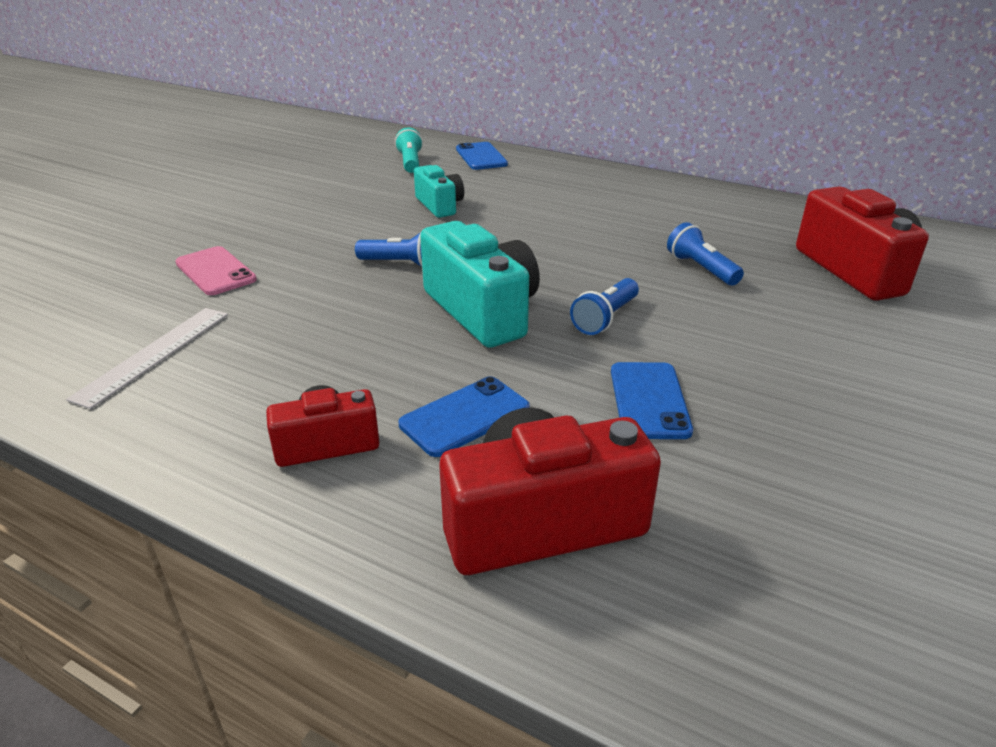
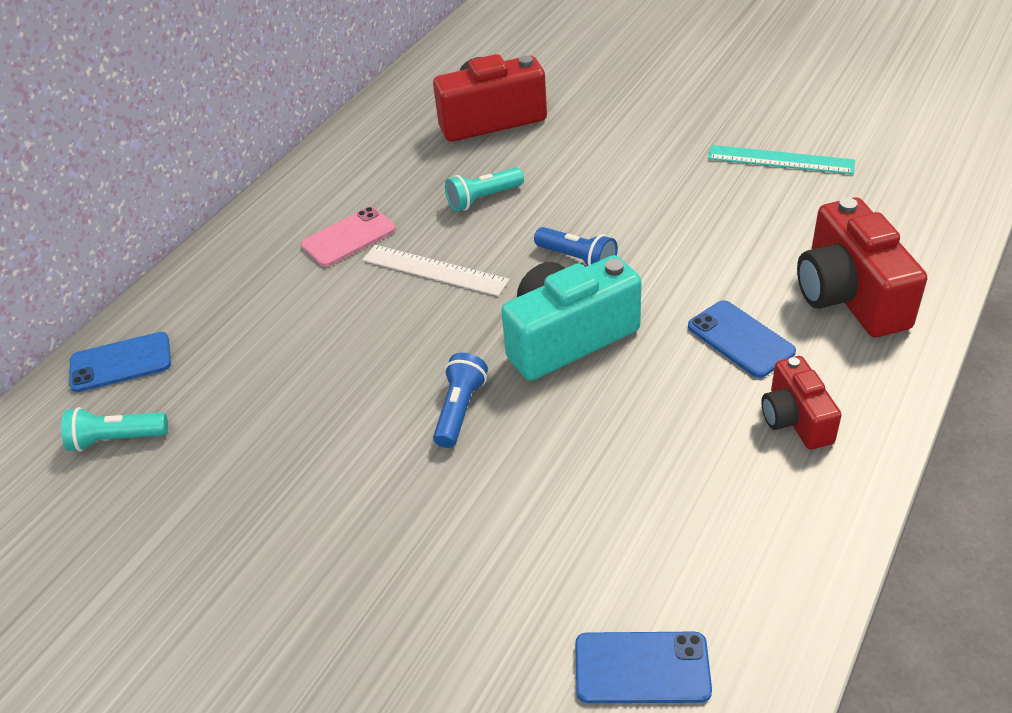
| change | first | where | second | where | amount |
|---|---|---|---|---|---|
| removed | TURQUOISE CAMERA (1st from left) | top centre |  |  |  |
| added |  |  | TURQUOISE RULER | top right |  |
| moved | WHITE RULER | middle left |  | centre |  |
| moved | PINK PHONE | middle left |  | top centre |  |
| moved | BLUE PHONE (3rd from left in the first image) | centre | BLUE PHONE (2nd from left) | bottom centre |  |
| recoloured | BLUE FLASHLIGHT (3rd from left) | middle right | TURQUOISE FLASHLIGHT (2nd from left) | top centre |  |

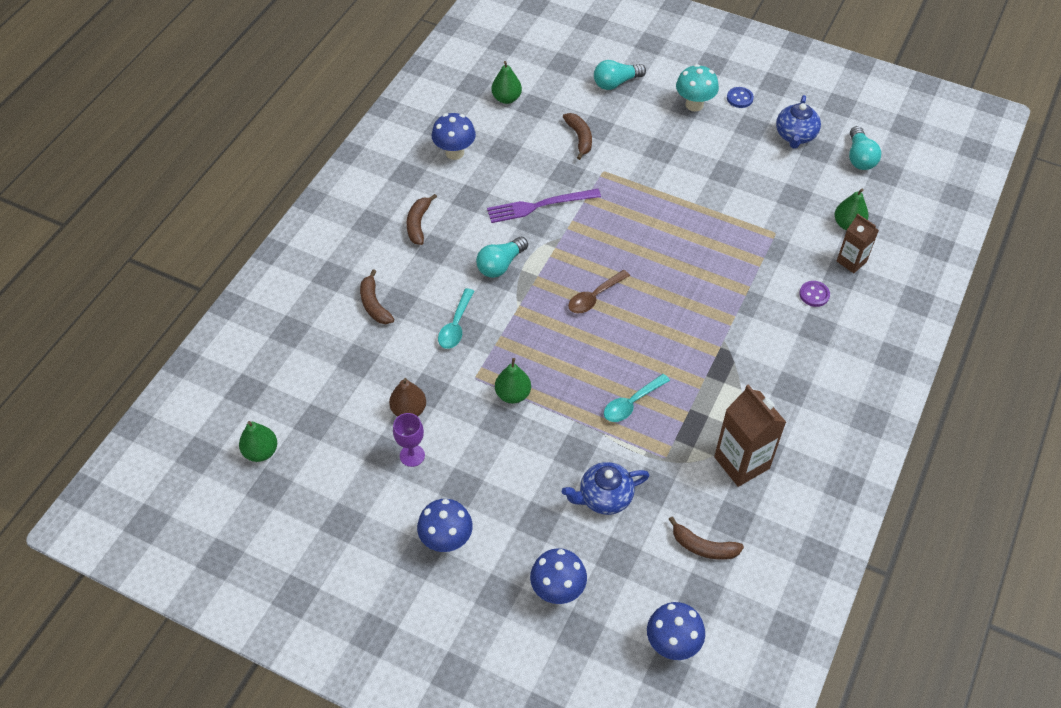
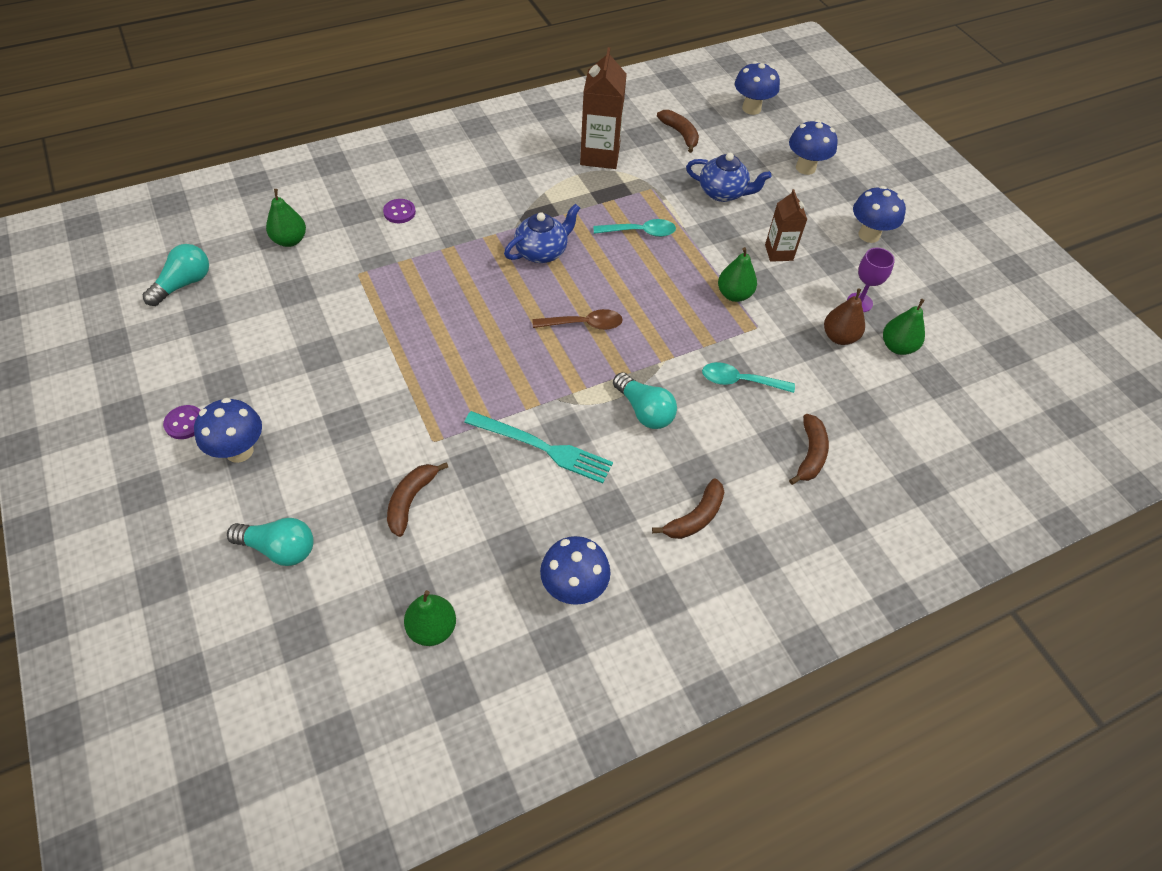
| change | first | where | second | where | amount |
|---|---|---|---|---|---|
| moved | GREEN PEAR (1st from left in the first image) | middle left | GREEN PEAR (4th from left) | middle right |  |
| moved | BLUE TEAPOT (2nd from left in the first image) | top right | BLUE TEAPOT (1st from left) | top centre |  |
| moved | BROWN CARTON (2nd from left) | middle right |  | top right |  |
| recoloured | PURPLE FORK | top centre | TURQUOISE FORK | centre |  |
| recoloured | TURQUOISE MUSHROOM | top centre | BLUE MUSHROOM (1st from left) | middle left |  |
| recoloured | BLUE BUTTON | top right | PURPLE BUTTON (1st from left) | middle left |  |
| turned | TURQUOISE SPOON (1st from left in the first image) | centre | TURQUOISE SPOON (2nd from left) | centre | 135 degrees counterclockwise |
| turned | TURQUOISE LIGHT BULB (1st from left in the first image) | centre | TURQUOISE LIGHT BULB (3rd from left) | centre | 60 degrees clockwise |

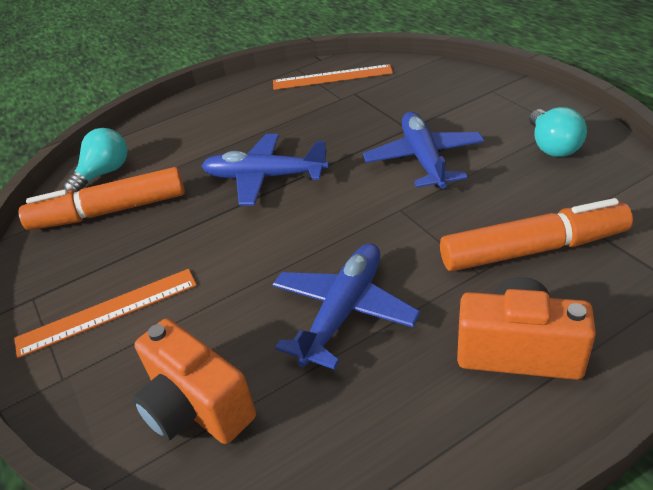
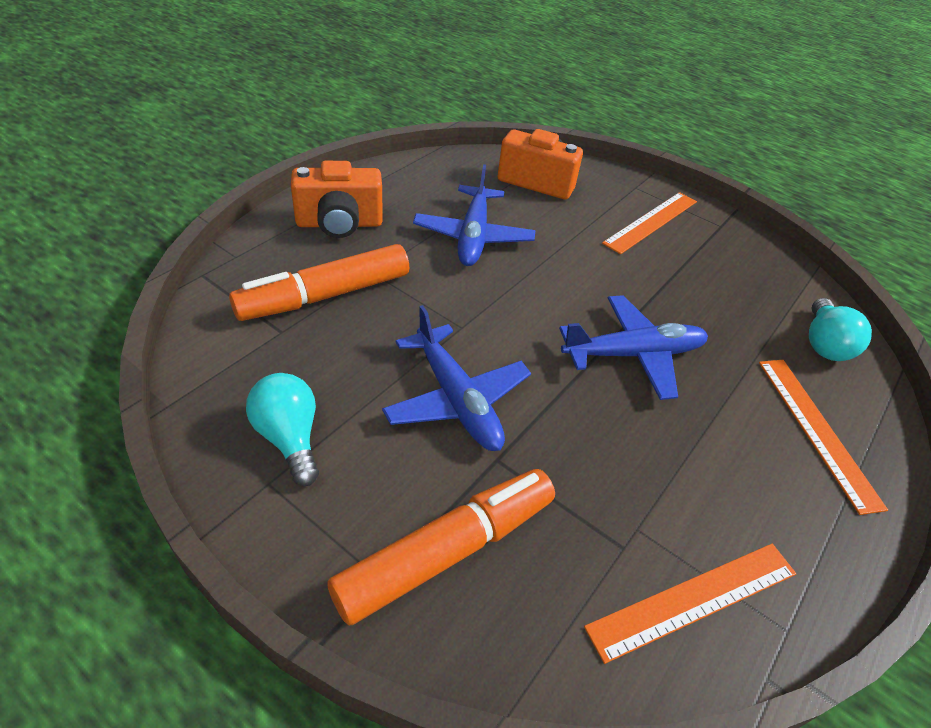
| change | first | where | second | where | amount |
|---|---|---|---|---|---|
| added |  |  | ORANGE RULER (3rd from left) | middle right |  |
| moved | ORANGE MARKER (1st from left in the first image) | middle left | ORANGE MARKER (2nd from left) | bottom centre |  |

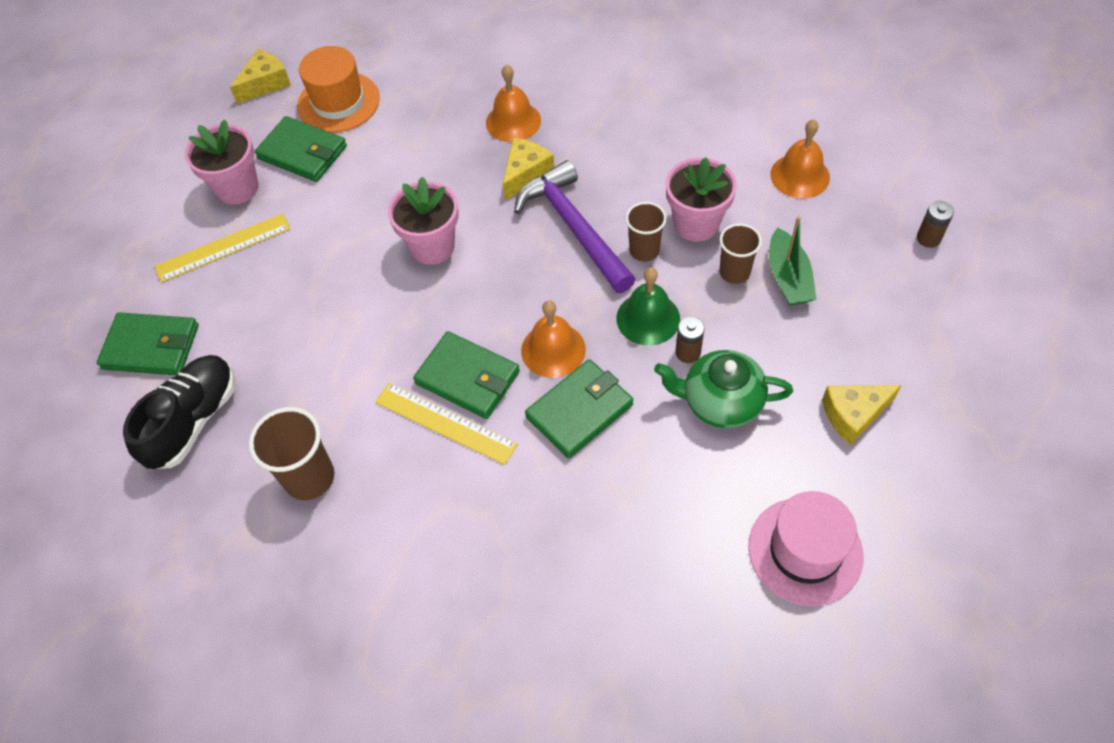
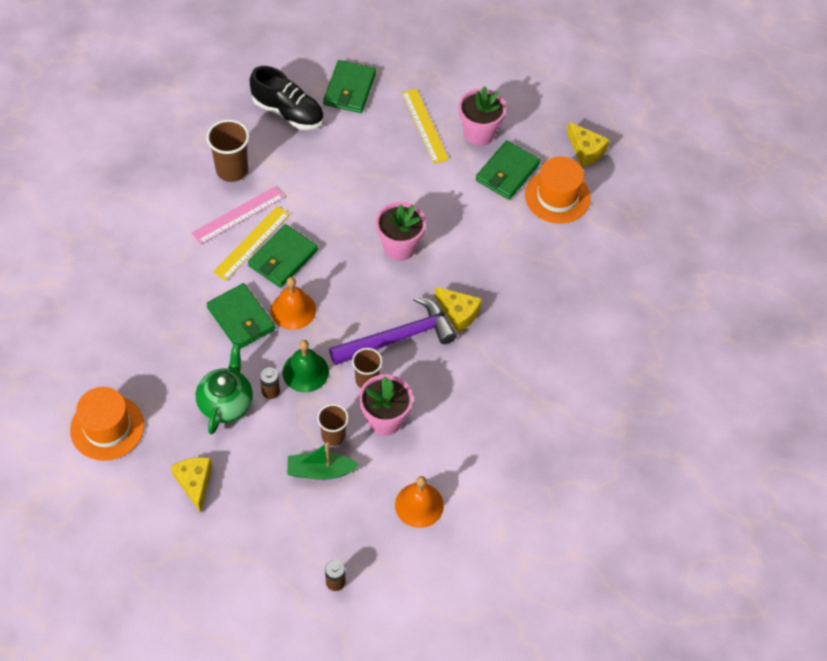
| change | first | where | second | where | amount |
|---|---|---|---|---|---|
| removed | ORANGE BELL (1st from left) | top centre |  |  |  |
| added |  |  | PINK RULER | top left |  |
| recoloured | PINK HAT | bottom right | ORANGE HAT (1st from left) | middle left |  |

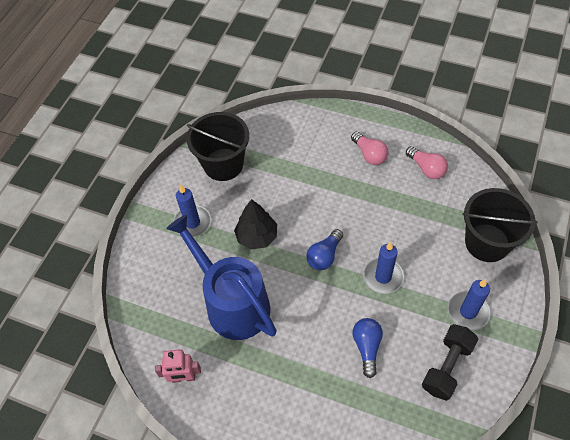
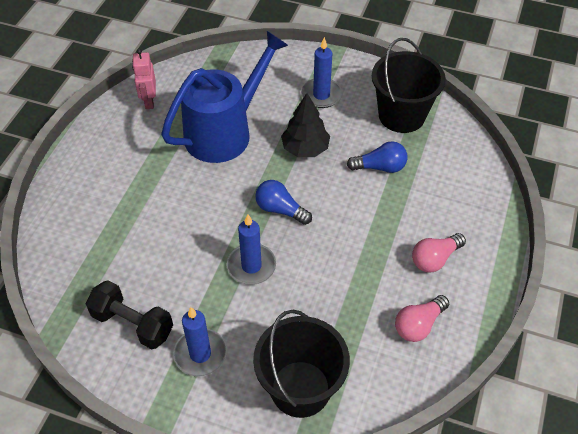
| change | first | where | second | where | amount |
|---|---|---|---|---|---|
| moved | BLUE LIGHT BULB (2nd from left) | bottom centre |  | centre |  |

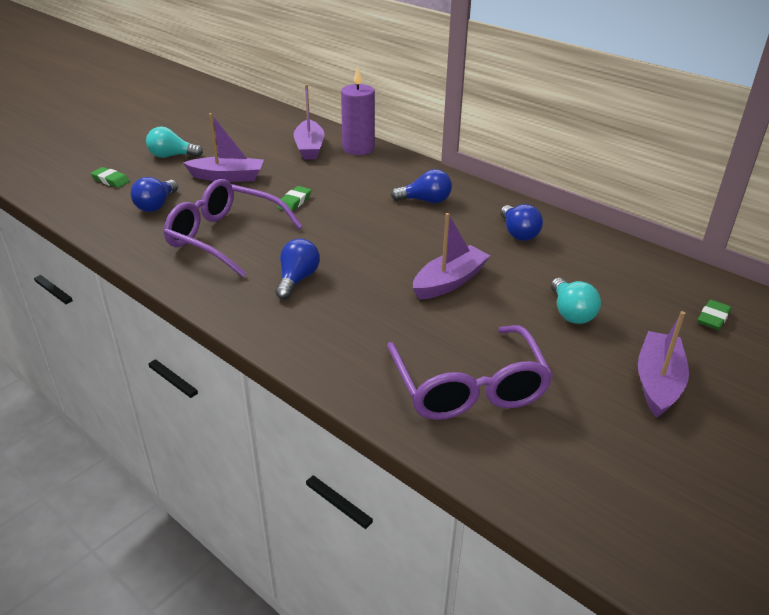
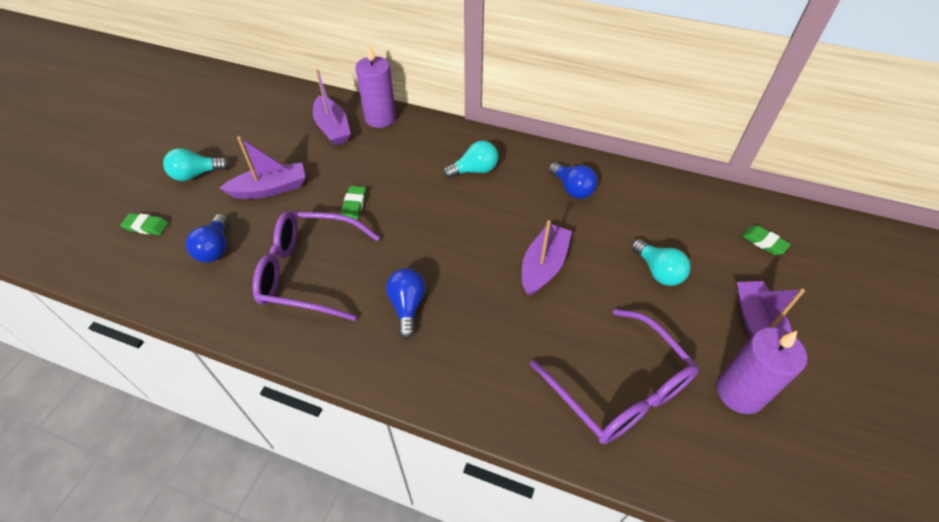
| change | first | where | second | where | amount |
|---|---|---|---|---|---|
| added |  |  | PURPLE CANDLE (2nd from left) | bottom right |  |
| recoloured | BLUE LIGHT BULB (3rd from left) | top centre | TURQUOISE LIGHT BULB (2nd from left) | top centre |  |
| turned | GREEN ERASER (3rd from left) | middle right |  | middle right | 60 degrees counterclockwise |

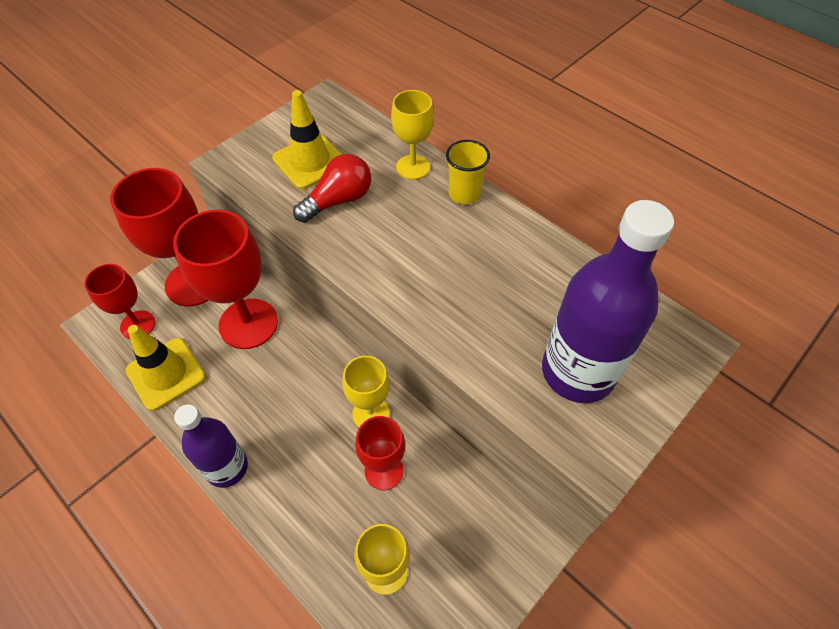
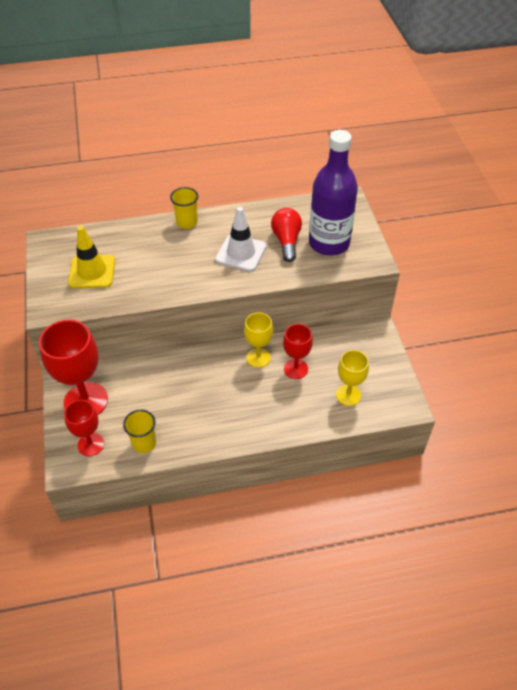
| change | first | where | second | where | amount |
|---|---|---|---|---|---|
| removed | RED GOBLET (3rd from left) | middle left |  |  |  |
| removed | PURPLE BOTTLE (1st from left) | bottom left |  |  |  |
| removed | YELLOW GOBLET (3rd from left) | top centre |  |  |  |
| added |  |  | WHITE TRAFFIC CONE | centre |  |
| moved | RED LIGHT BULB | top centre |  | centre |  |
| replaced | YELLOW TRAFFIC CONE (1st from left) | middle left | YELLOW CUP (1st from left) | middle left |  |

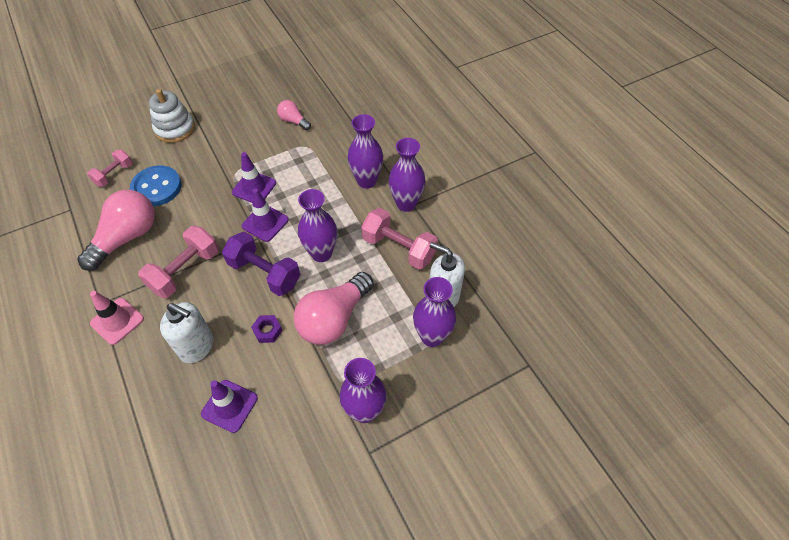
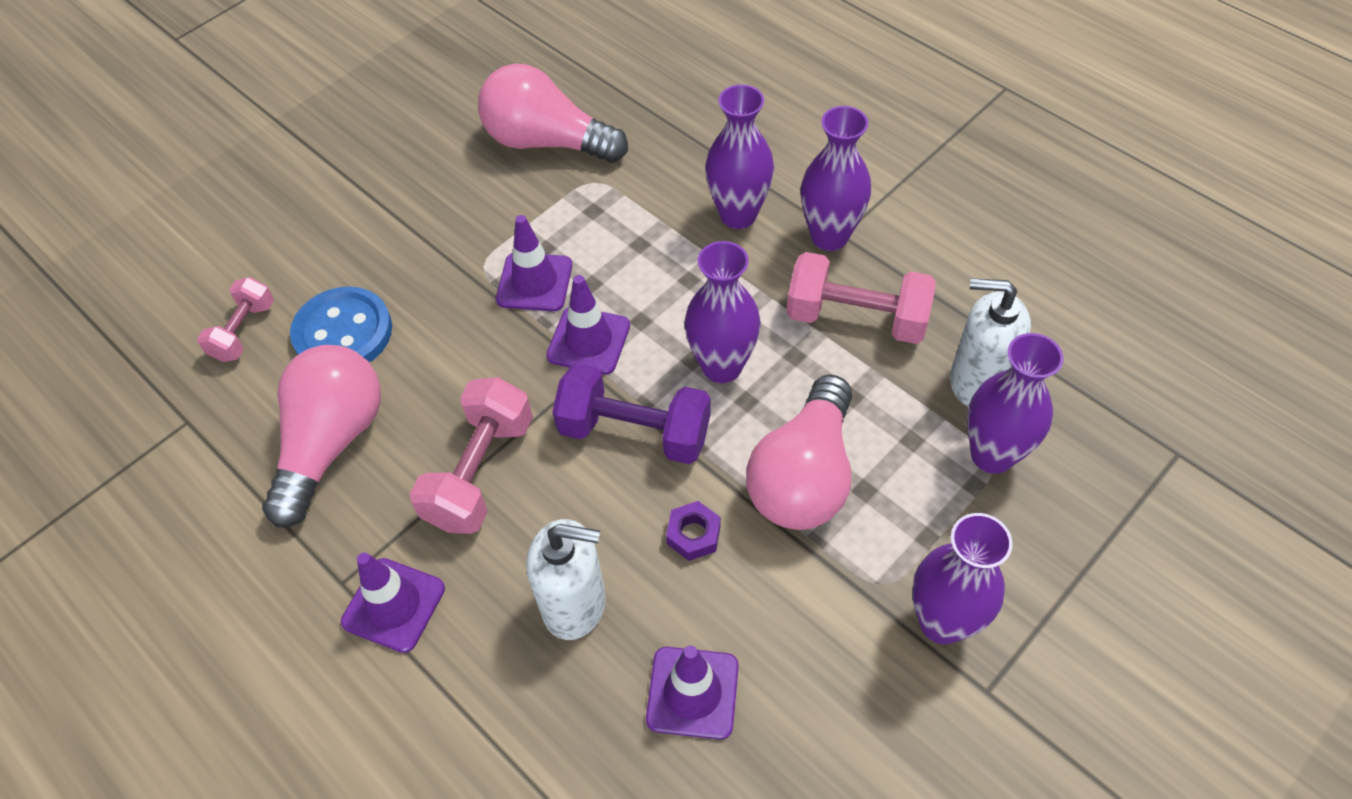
| change | first | where | second | where | amount |
|---|---|---|---|---|---|
| removed | WHITE STACKING TOY | top left |  |  |  |
| recoloured | PINK TRAFFIC CONE | middle left | PURPLE TRAFFIC CONE (1st from left) | bottom left |  |
| resized | PINK LIGHT BULB (2nd from left) | top centre |  | top centre | x1.98 |

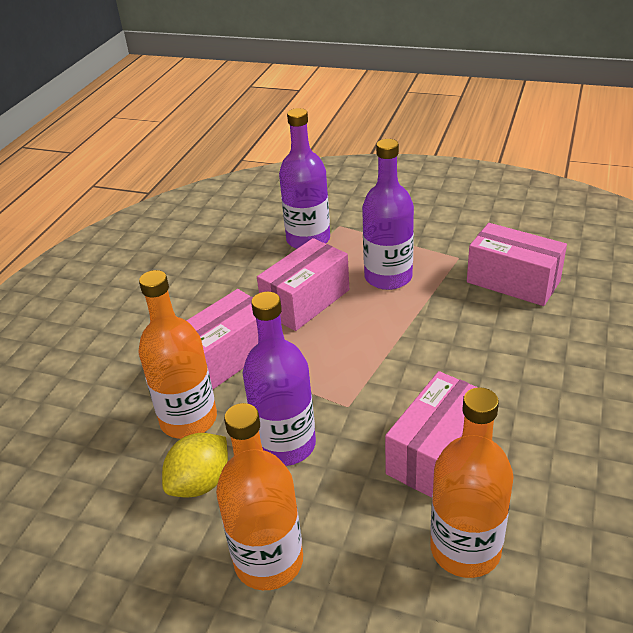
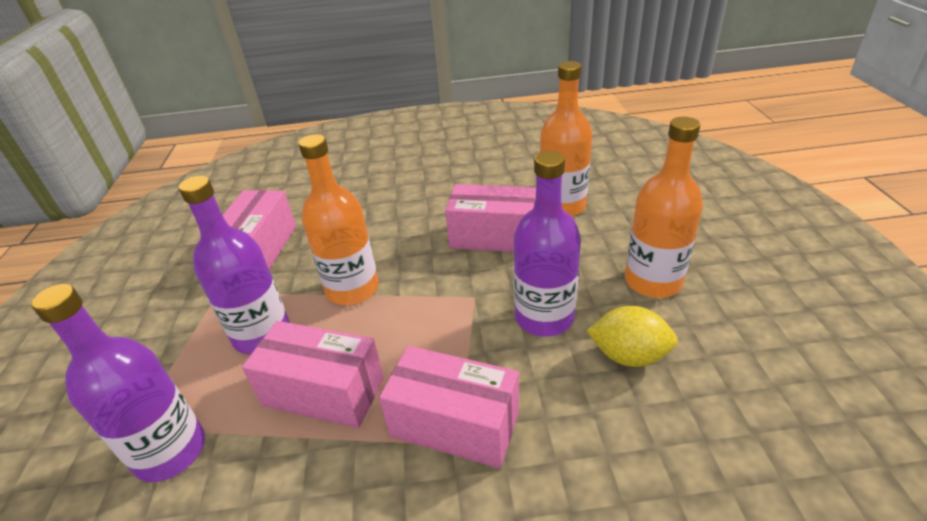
| change | first | where | second | where | amount |
|---|---|---|---|---|---|
| moved | ORANGE BOTTLE (1st from left) | middle left |  | centre |  |

